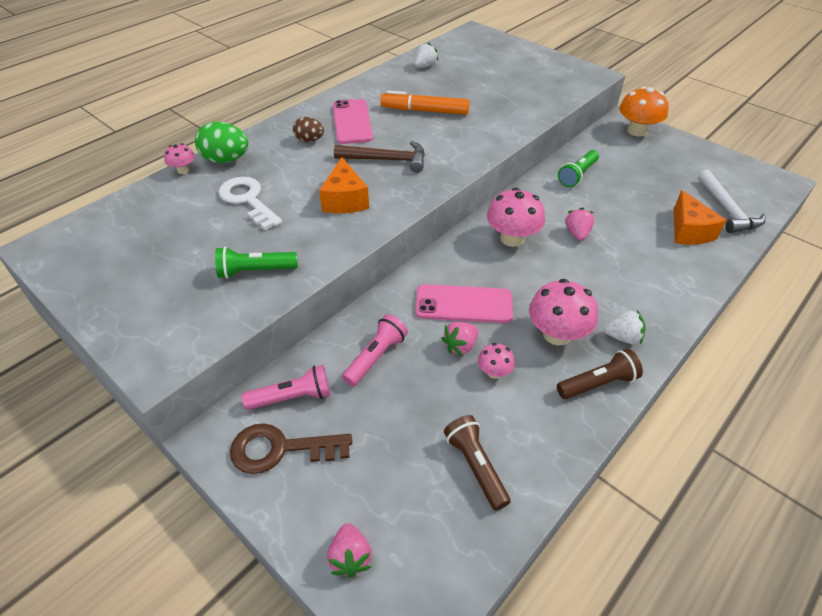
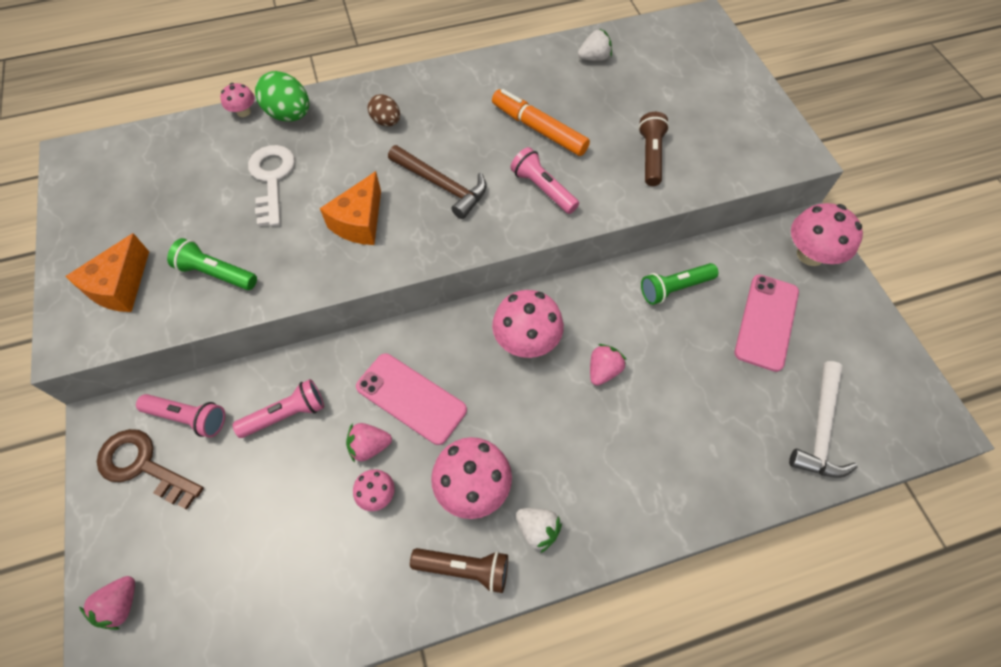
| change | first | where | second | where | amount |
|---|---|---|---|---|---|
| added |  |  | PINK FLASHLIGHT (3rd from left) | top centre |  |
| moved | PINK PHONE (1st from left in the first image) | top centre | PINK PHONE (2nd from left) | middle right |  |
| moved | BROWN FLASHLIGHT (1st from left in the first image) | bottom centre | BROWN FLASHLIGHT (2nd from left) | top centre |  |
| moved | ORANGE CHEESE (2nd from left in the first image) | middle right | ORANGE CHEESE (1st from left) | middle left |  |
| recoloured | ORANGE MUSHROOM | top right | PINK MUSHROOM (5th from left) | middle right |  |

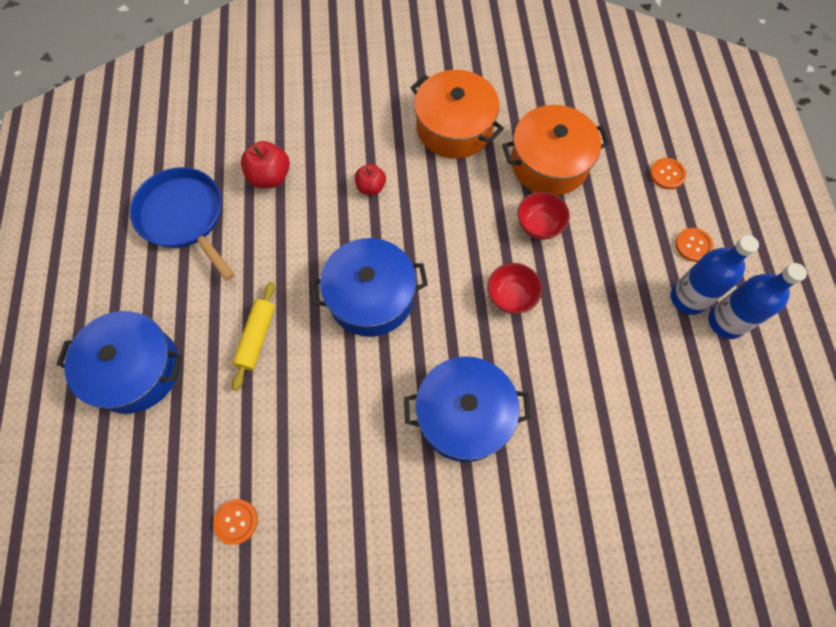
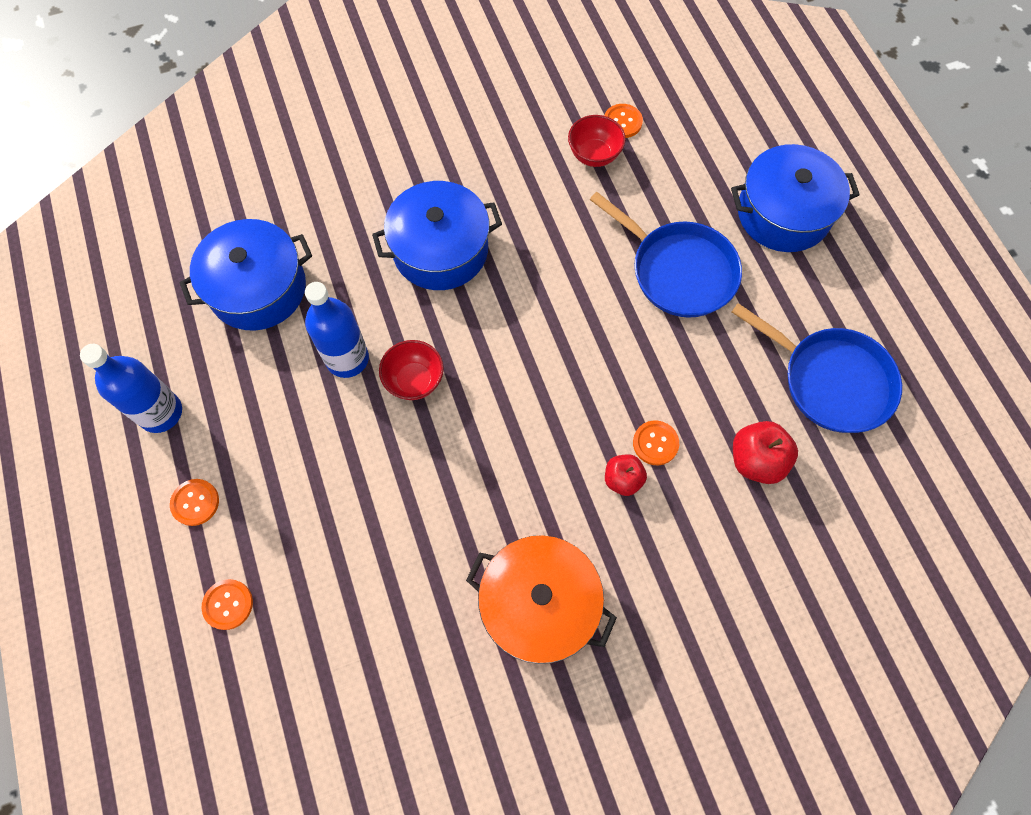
| change | first | where | second | where | amount |
|---|---|---|---|---|---|
| removed | ORANGE POT (2nd from left) | top centre |  |  |  |
| added |  |  | ORANGE BUTTON (4th from left) | centre |  |
| moved | BLUE POT (2nd from left in the first image) | centre | BLUE POT (1st from left) | middle left |  |
| moved | RED BOWL (2nd from left) | centre |  | top centre |  |
| moved | BLUE BOTTLE (1st from left in the first image) | middle right | BLUE BOTTLE (2nd from left) | middle left |  |
| replaced | YELLOW ROLLING PIN | middle left | BLUE PAN (1st from left) | top centre |  |

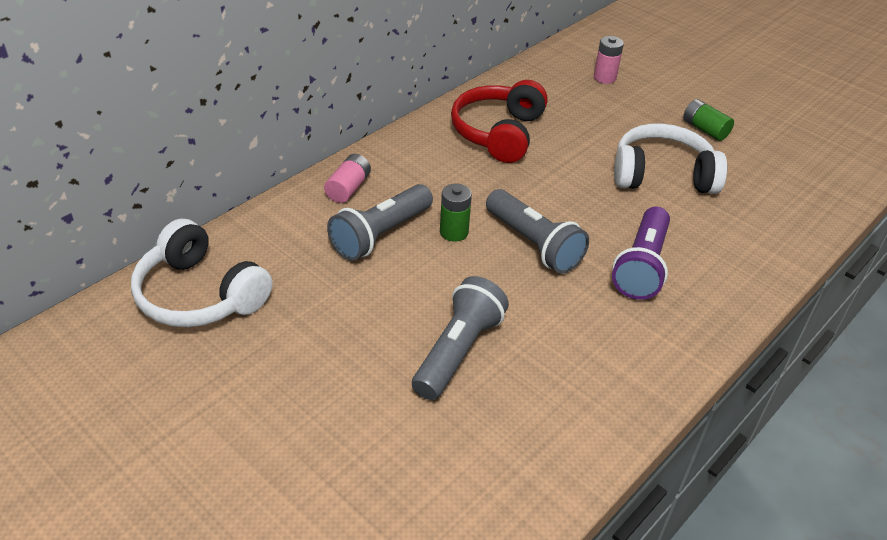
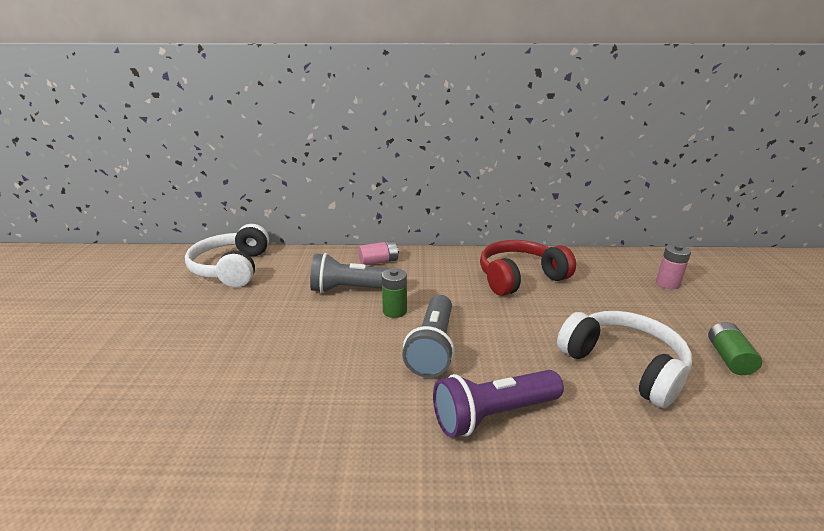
| change | first | where | second | where | amount |
|---|---|---|---|---|---|
| removed | GREY FLASHLIGHT (2nd from left) | centre |  |  |  |

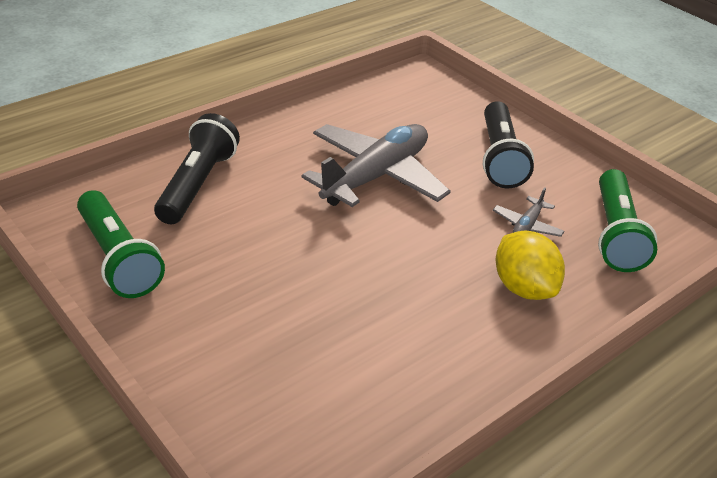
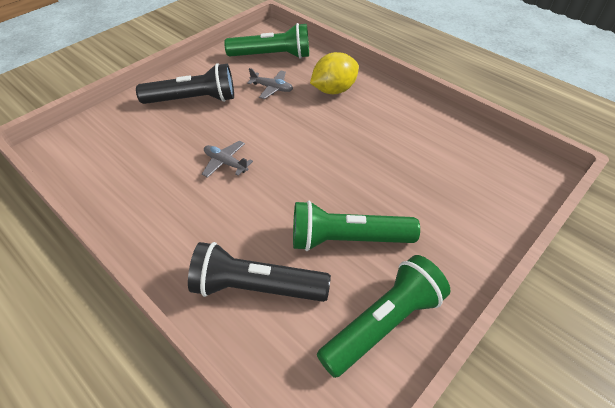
| change | first | where | second | where | amount |
|---|---|---|---|---|---|
| added |  |  | GREEN FLASHLIGHT (2nd from left) | centre |  |
| resized | GREY PLANE (1st from left) | centre |  | centre | x0.43 |

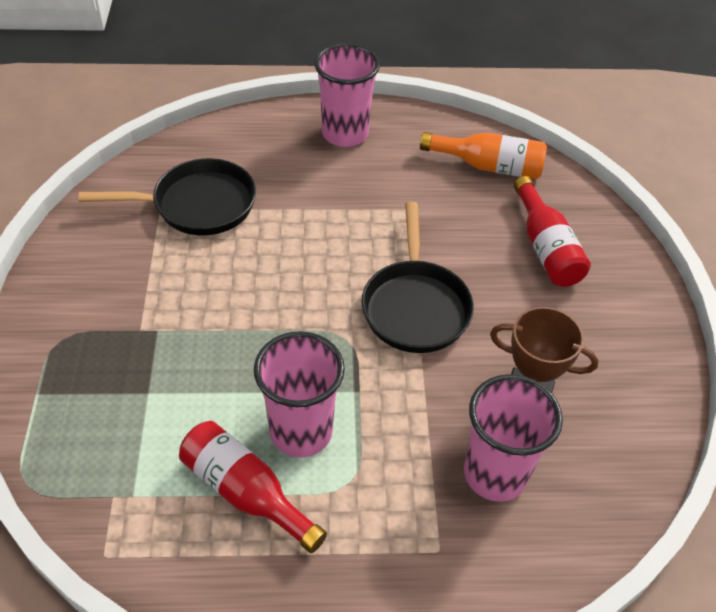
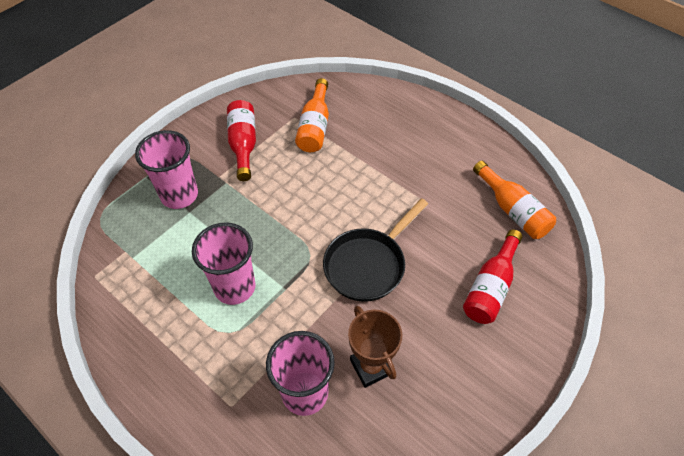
| change | first | where | second | where | amount |
|---|---|---|---|---|---|
| moved | RED BOTTLE (1st from left) | bottom centre |  | top centre |  |
| moved | PINK CUP (2nd from left in the first image) | top centre | PINK CUP (1st from left) | middle left |  |
| replaced | BLACK PAN (1st from left) | top left | ORANGE BOTTLE (1st from left) | top centre |  |

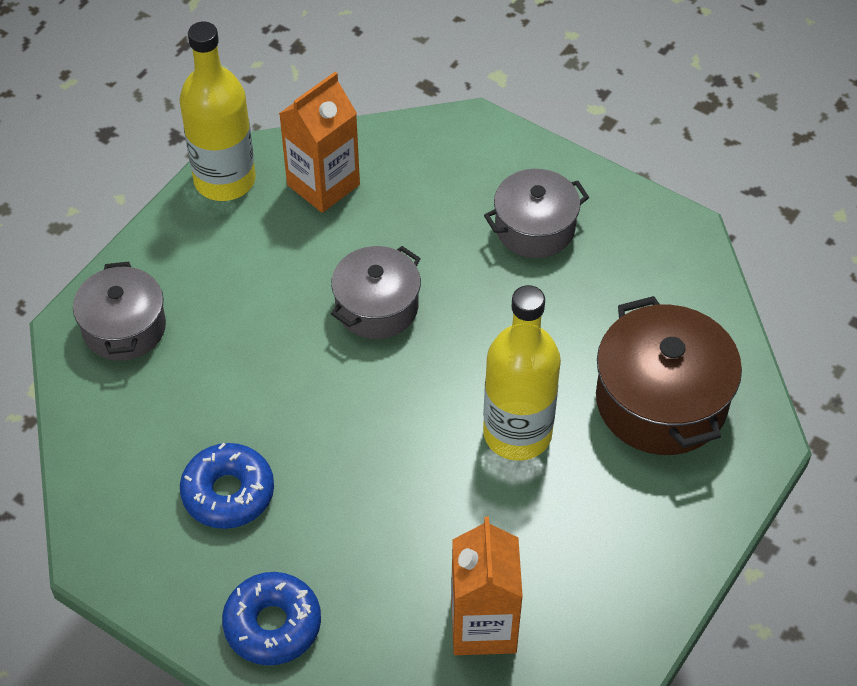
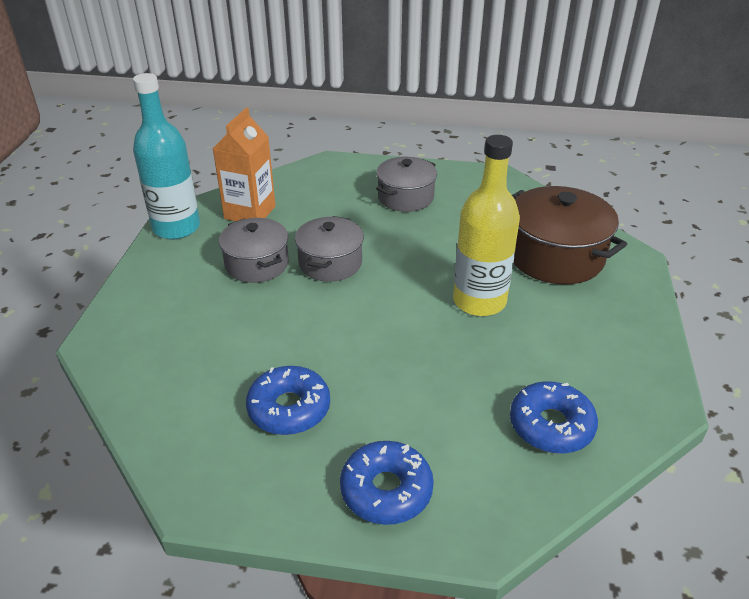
| change | first | where | second | where | amount |
|---|---|---|---|---|---|
| moved | GREY POT (1st from left) | middle left |  | centre |  |
| replaced | ORANGE CARTON (2nd from left) | bottom centre | BLUE DONUT (3rd from left) | bottom right |  |
| recoloured | YELLOW BOTTLE (1st from left) | top left | TURQUOISE BOTTLE | top left |  |

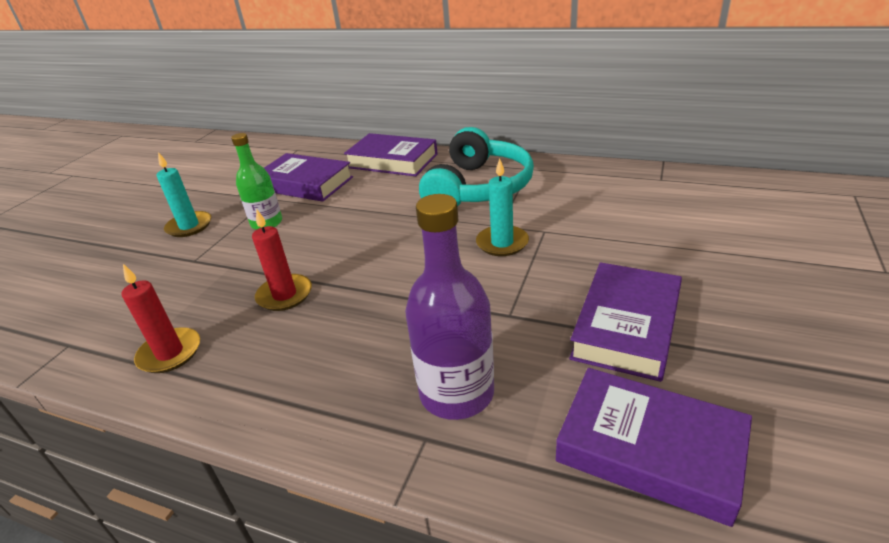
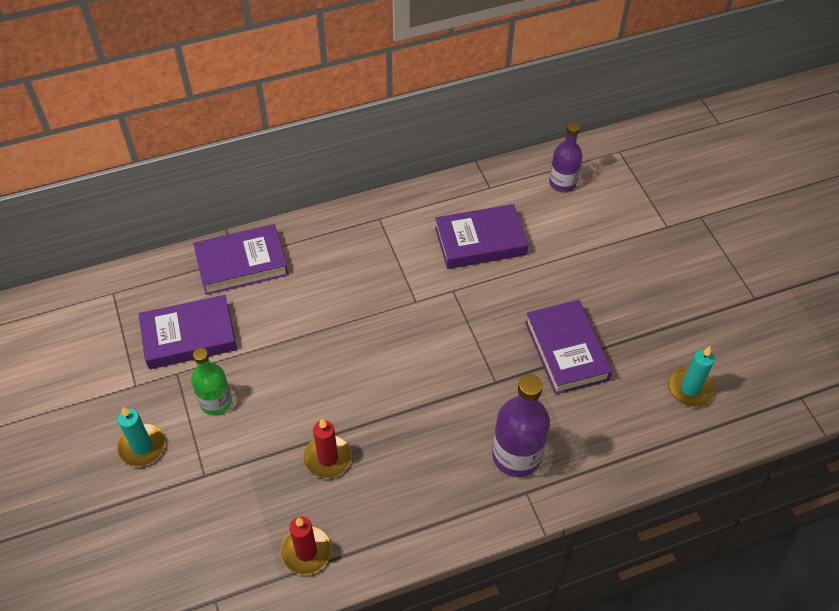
| change | first | where | second | where | amount |
|---|---|---|---|---|---|
| removed | TURQUOISE HEADPHONES | top centre |  |  |  |
| added |  |  | PURPLE BOTTLE (2nd from left) | top right |  |
| moved | TURQUOISE CANDLE (2nd from left) | centre |  | middle right |  |
| moved | PURPLE BOOK (4th from left in the first image) | bottom right | PURPLE BOOK (3rd from left) | centre |  |

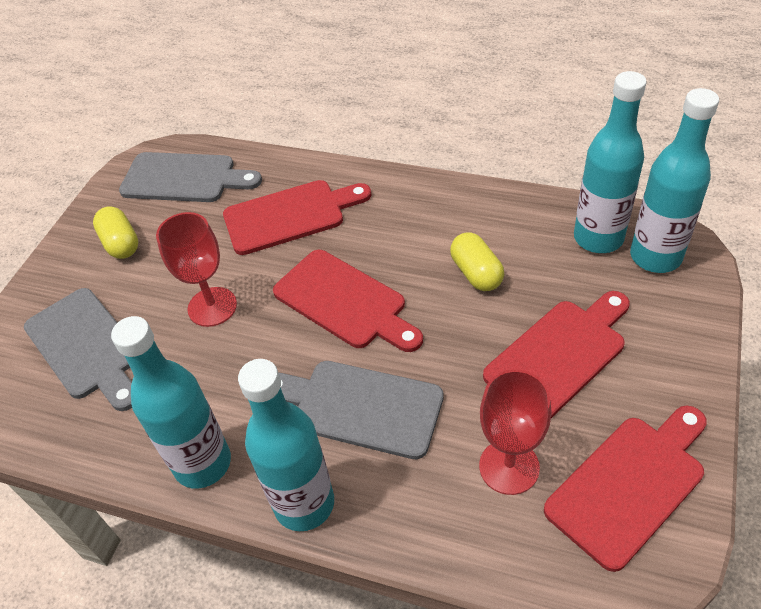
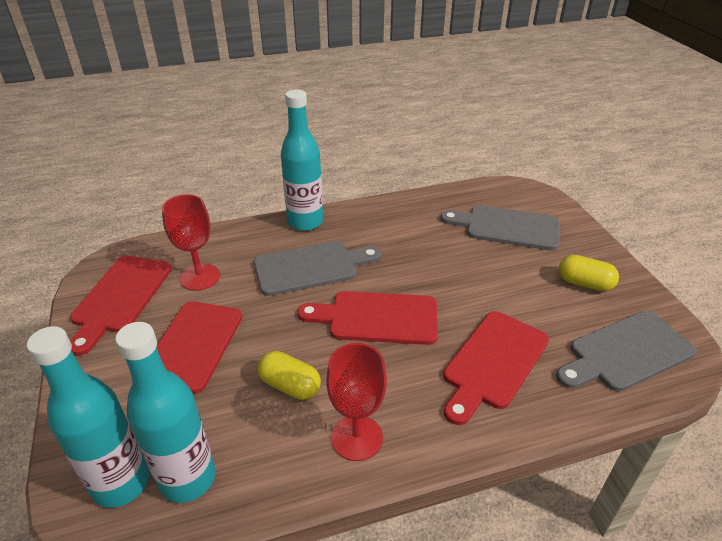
| change | first | where | second | where | amount |
|---|---|---|---|---|---|
| removed | TURQUOISE BOTTLE (1st from left) | middle left |  |  |  |
| moved | RED GOBLET (1st from left in the first image) | middle left | RED GOBLET (2nd from left) | bottom centre |  |

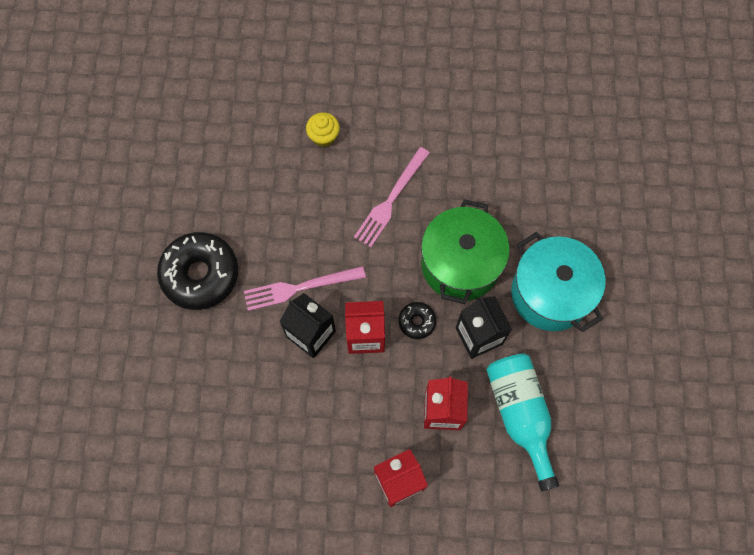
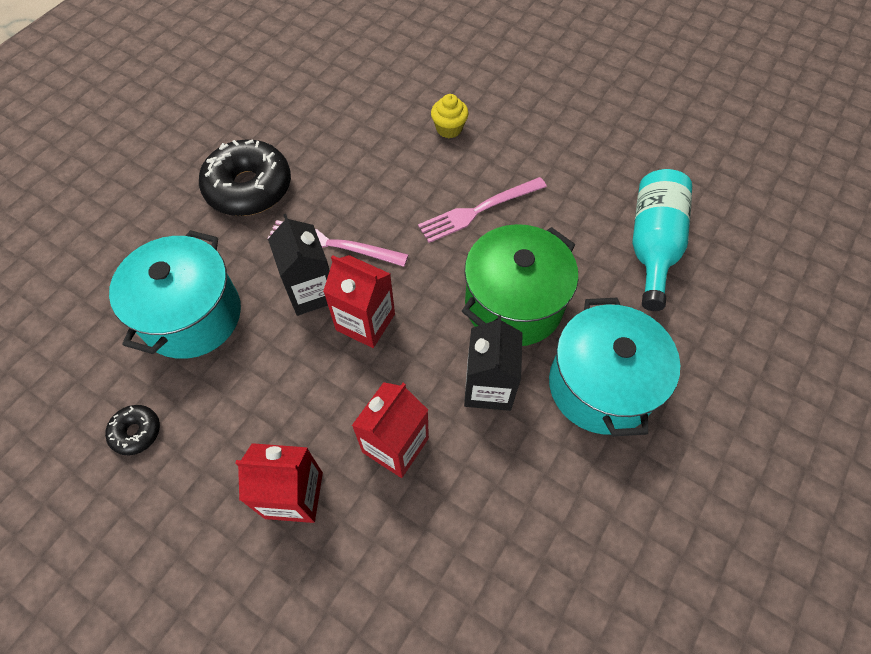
| change | first | where | second | where | amount |
|---|---|---|---|---|---|
| added |  |  | TURQUOISE POT (1st from left) | middle left |  |
| moved | BLACK DONUT (2nd from left in the first image) | centre | BLACK DONUT (1st from left) | middle left |  |
| moved | TURQUOISE BOTTLE | bottom right |  | middle right |  |

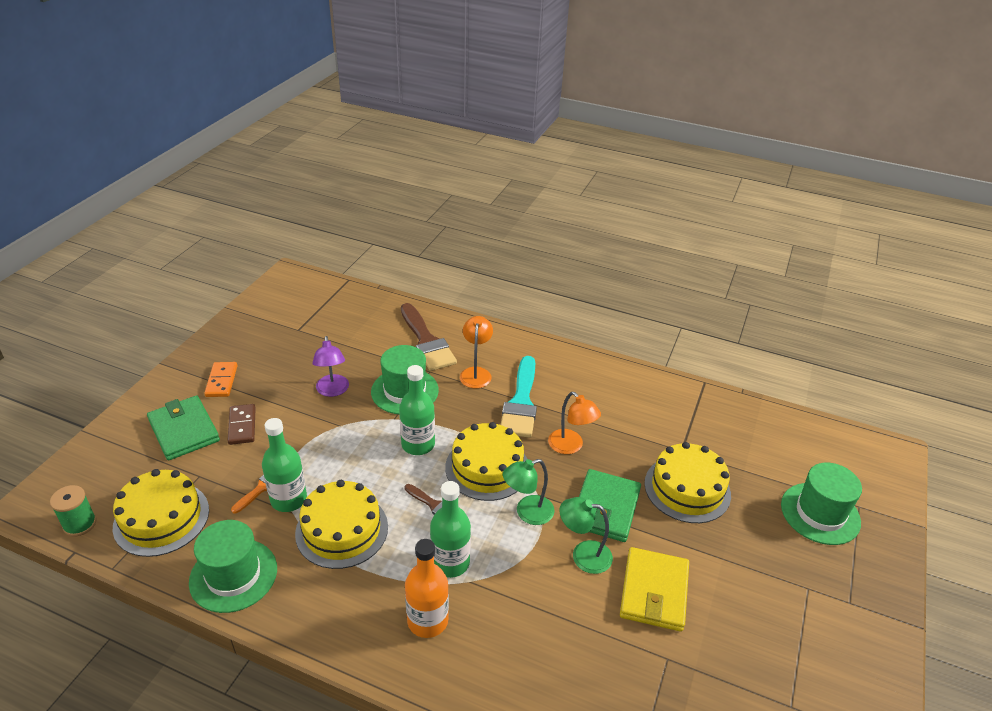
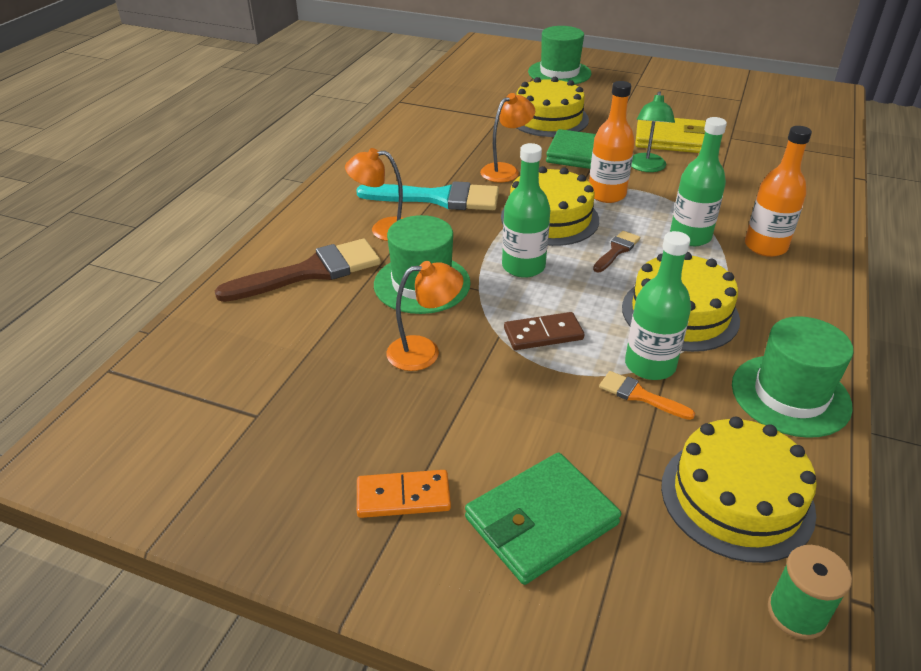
| change | first | where | second | where | amount |
|---|---|---|---|---|---|
| moved | BROWN DOMINO | middle left |  | centre |  |
| replaced | GREEN LAMP (1st from left) | bottom centre | ORANGE BOTTLE (1st from left) | top centre |  |
| recoloured | PURPLE LAMP | middle left | ORANGE LAMP (2nd from left) | centre |  |

